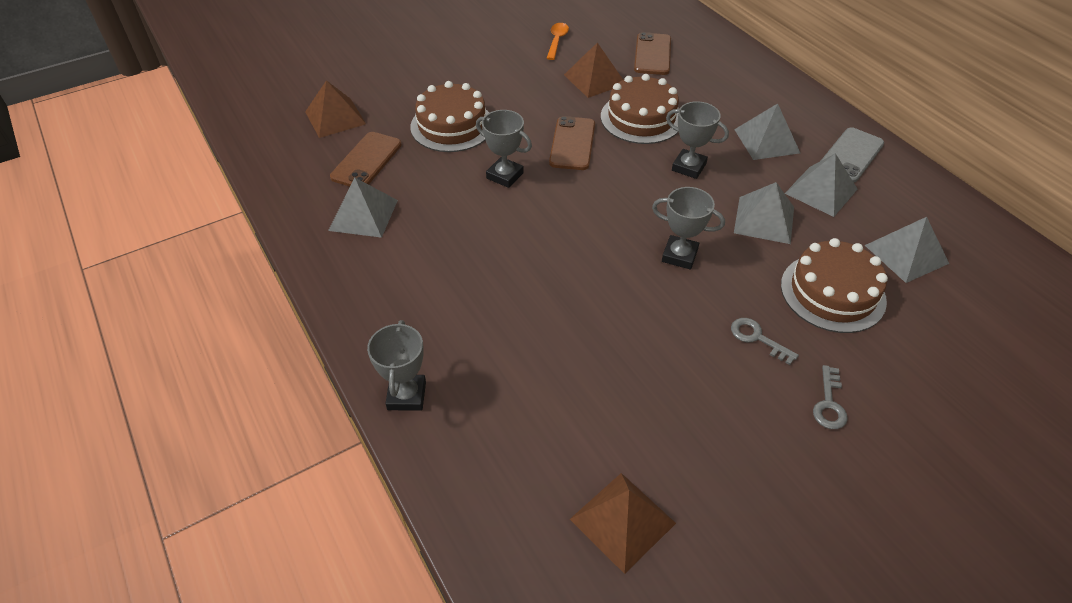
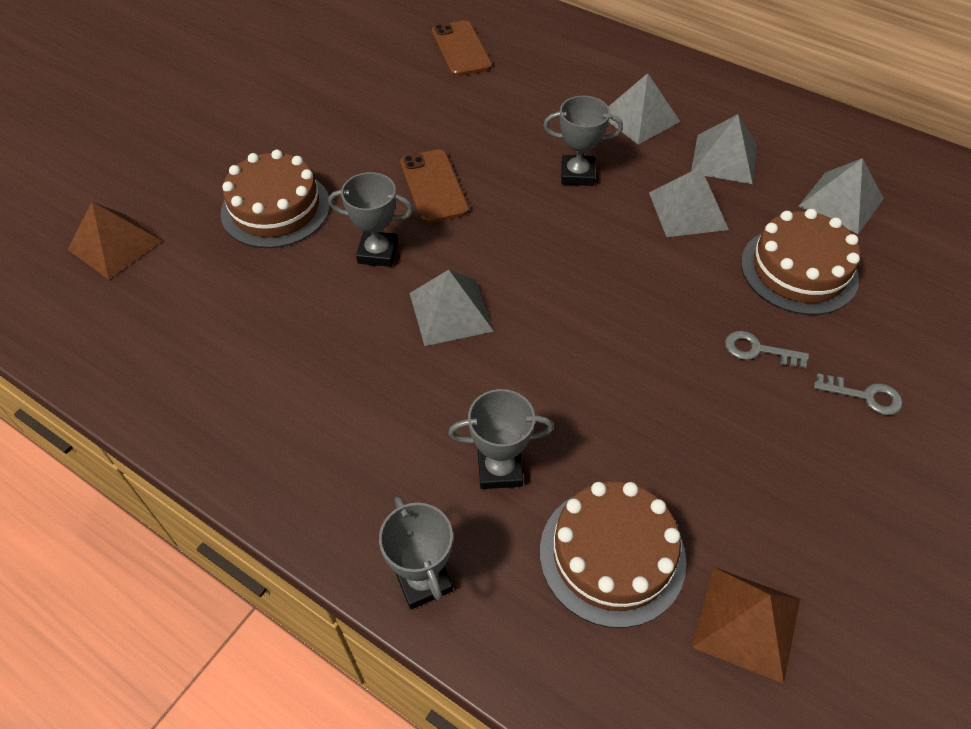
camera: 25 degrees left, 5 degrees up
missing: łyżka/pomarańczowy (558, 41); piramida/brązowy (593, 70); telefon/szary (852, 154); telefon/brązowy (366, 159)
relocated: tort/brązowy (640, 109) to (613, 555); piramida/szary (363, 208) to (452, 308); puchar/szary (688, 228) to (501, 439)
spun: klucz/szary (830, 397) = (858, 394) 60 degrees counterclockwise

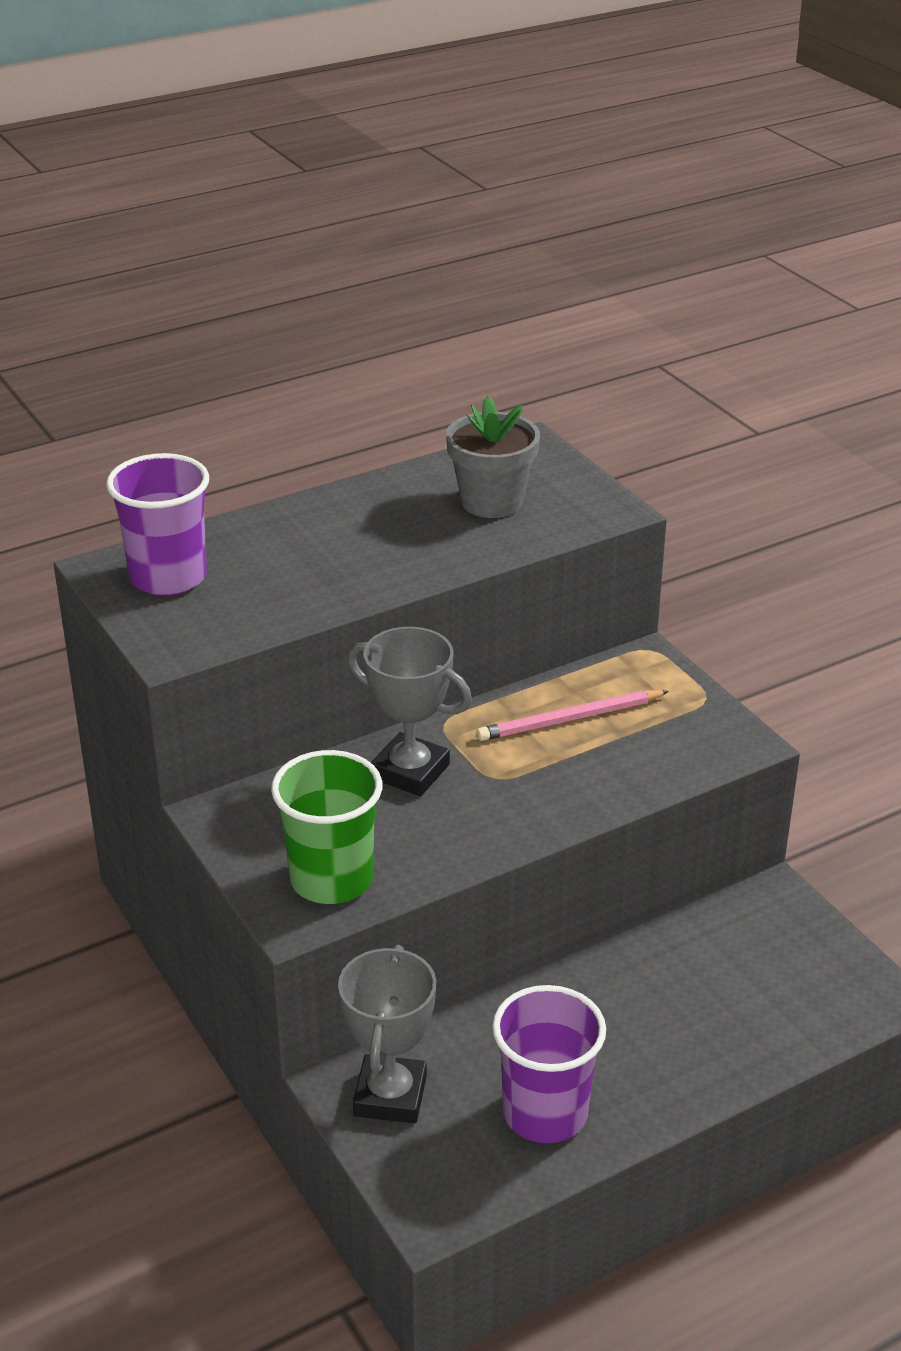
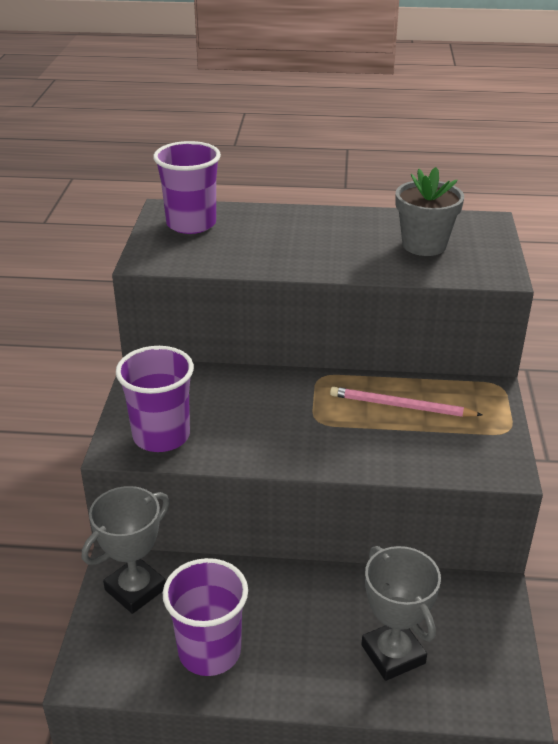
camera: 35 degrees right, 0 degrees up
relocated: puchar/szary (410, 711) to (401, 613)
colour: szklanka/zielony (326, 827) to szklanka/fioletowy (155, 399)

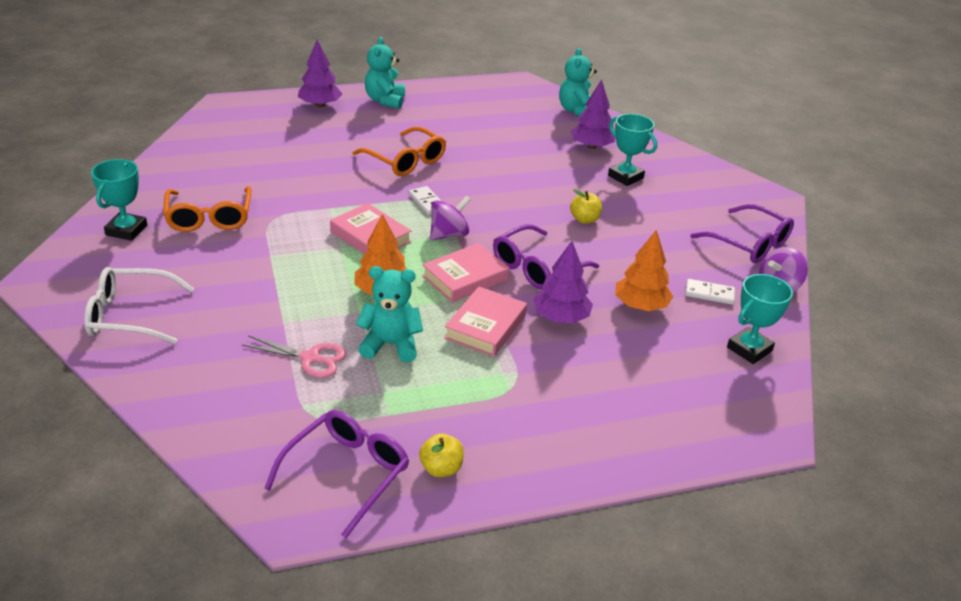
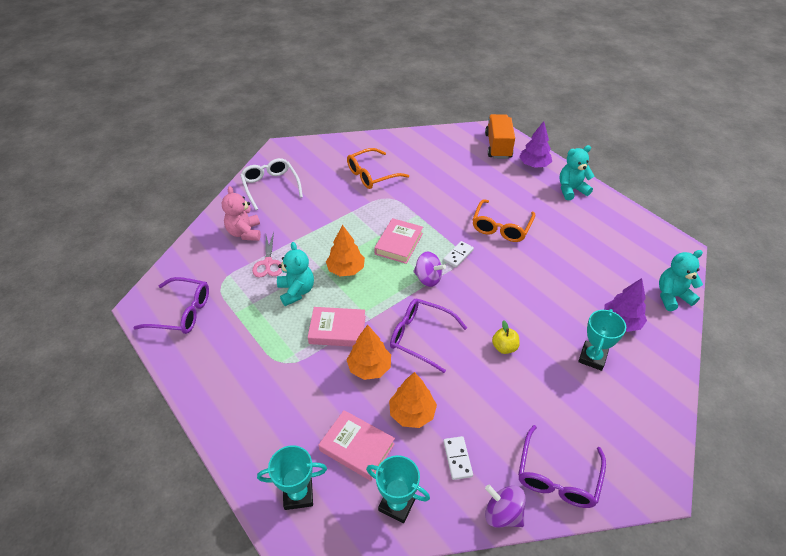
camera: 70 degrees right, 10 degrees up
missing: jabłko/żółty (441, 455)
appeared: ciężarówka/pomarańczowy (500, 136); miś/różowy (241, 213)
relocated: puchar/turkusowy (119, 200) to (292, 477); książka/różowy (466, 273) to (357, 445)
colour: drzewko/fioletowy (563, 282) to drzewko/pomarańczowy (369, 352)

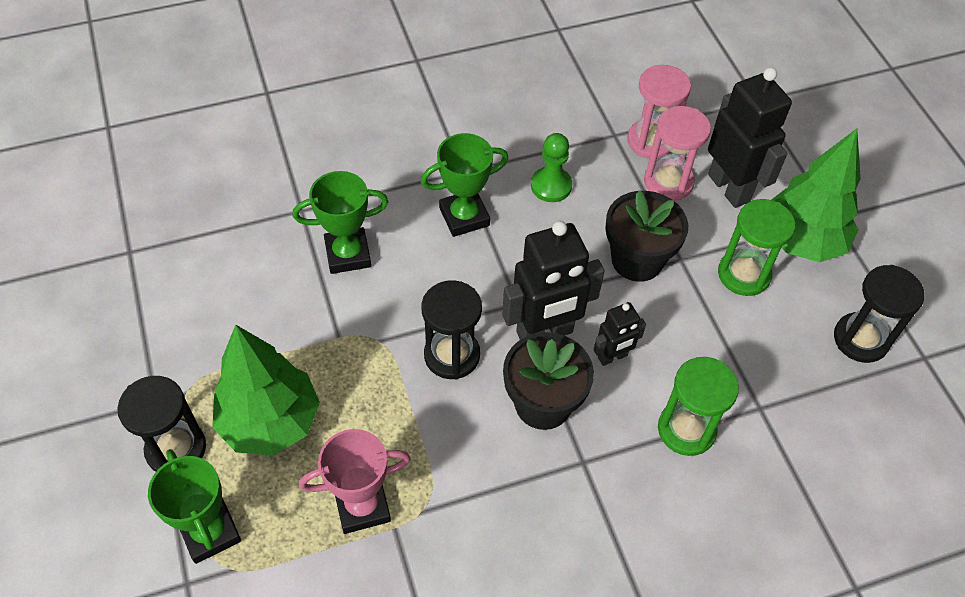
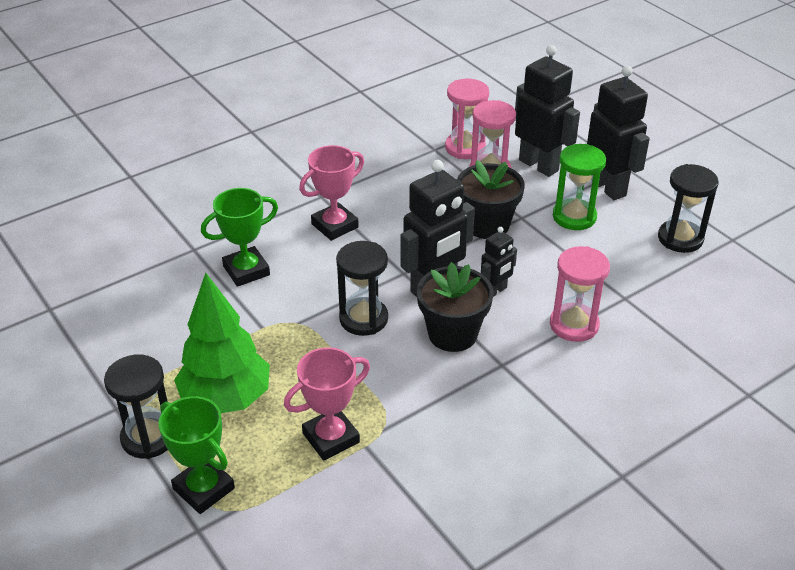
camera: 15 degrees left, 15 degrees down
missing: pionek/zielony (551, 167)
exchanged: drzewko/zielony (816, 195) to robot/czarny (618, 133)
colour: puchar/zielony (464, 185) to puchar/różowy (331, 193); klepsydra/zielony (698, 406) to klepsydra/różowy (580, 294)

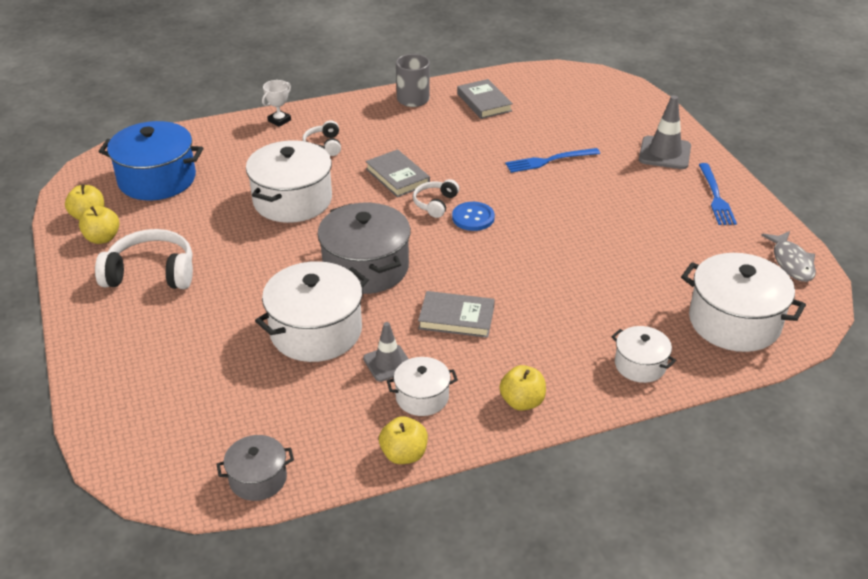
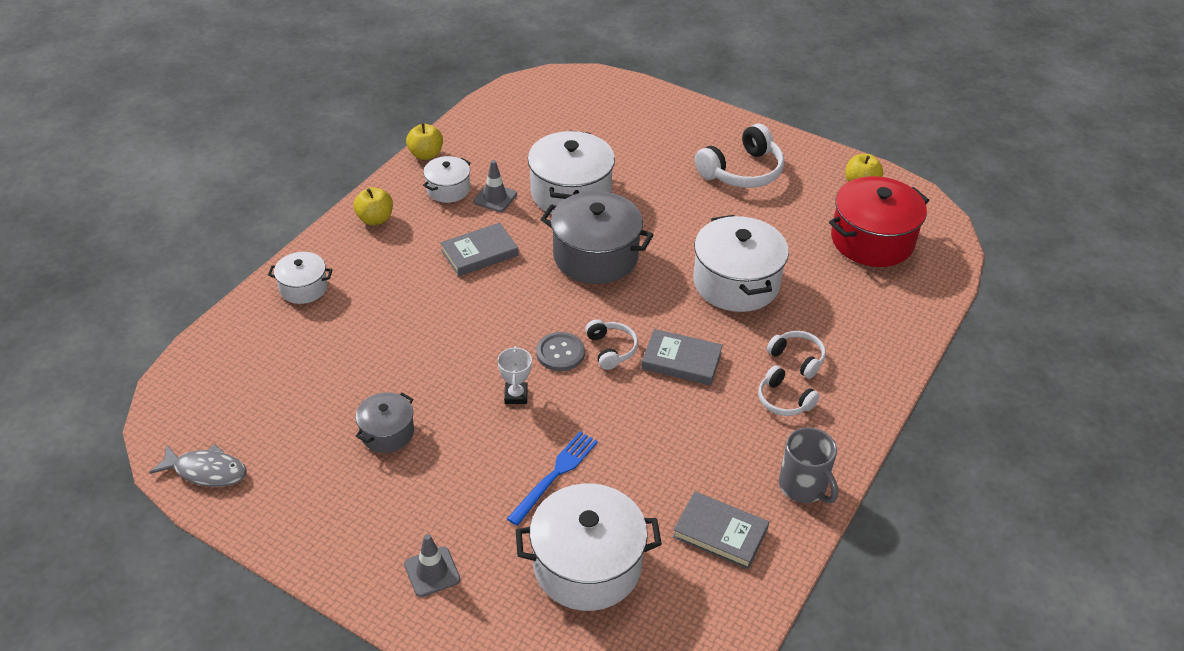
camera: 140 degrees right, 5 degrees up
missing: widelec/niebieski (718, 194); jabłko/żółty (99, 225)
appeared: słuchawki/biały (789, 390)
relocated: puchar/biały (276, 103) to (515, 375); garnek/biały (743, 302) to (589, 547); garnek/szary (255, 468) to (385, 422)
colour: garnek/niebieski (150, 160) to garnek/czerwony (879, 221); guzik/niebieski (473, 216) to guzik/szary (560, 351)
spun: ryba/szary (788, 256) = (198, 465) 150 degrees clockwise
size: pachołek/szary (665, 132) = (432, 565) x0.66

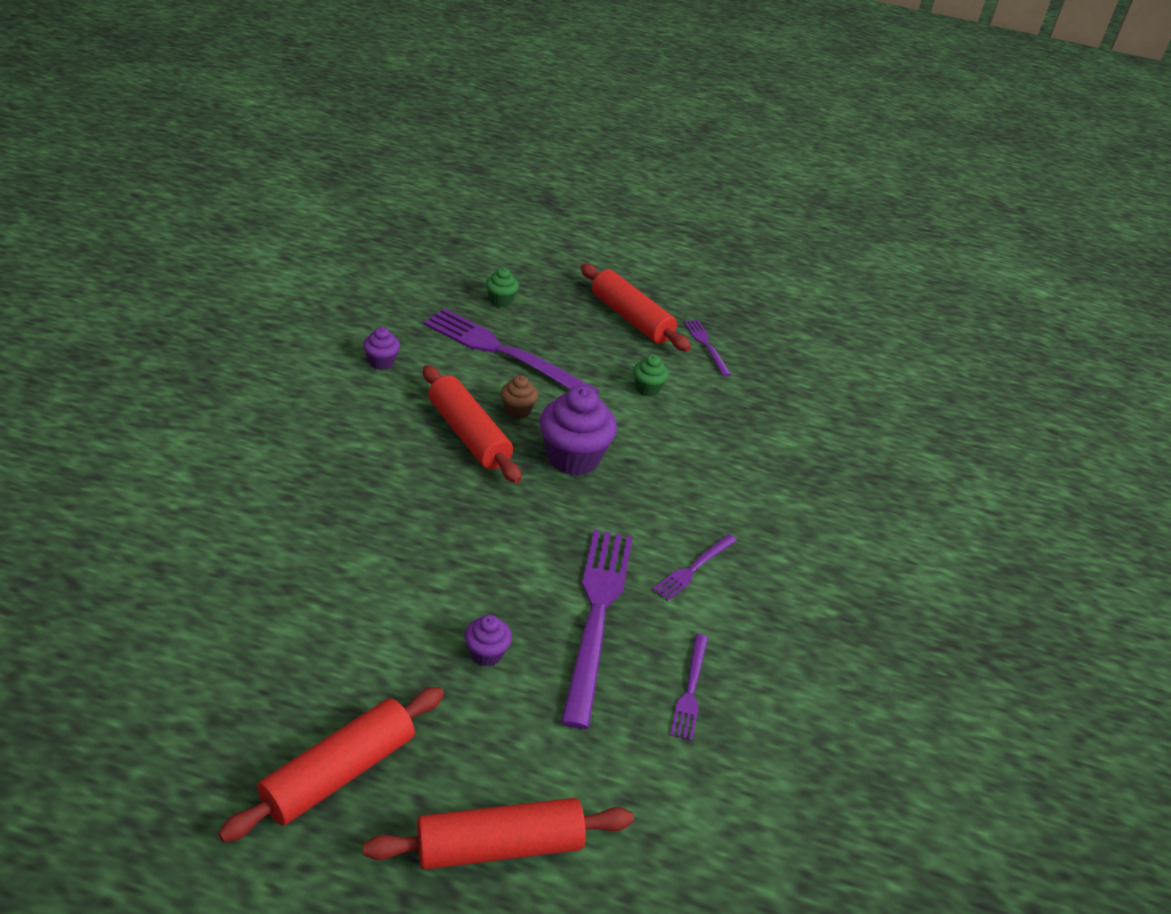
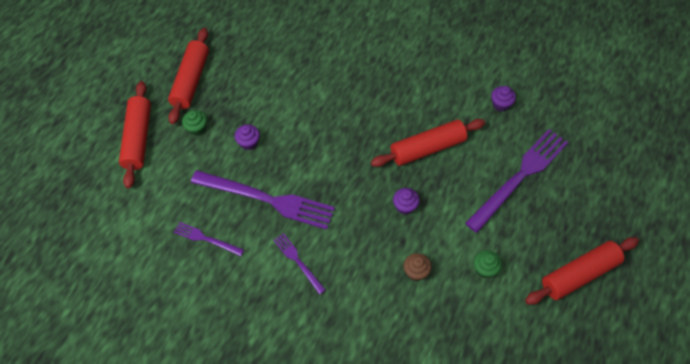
camera: 105 degrees right, 20 degrees up
missing: widelec/fioletowy (707, 348)
relocated: muffinka/zielony (502, 287) to (194, 123); muffinka/brązowy (519, 397) to (417, 267)
spun: wałek do ciasta/czerwony (331, 764) = (188, 76) 45 degrees clockwise
size: muffinka/fioletowy (578, 430) = (406, 201) x0.51

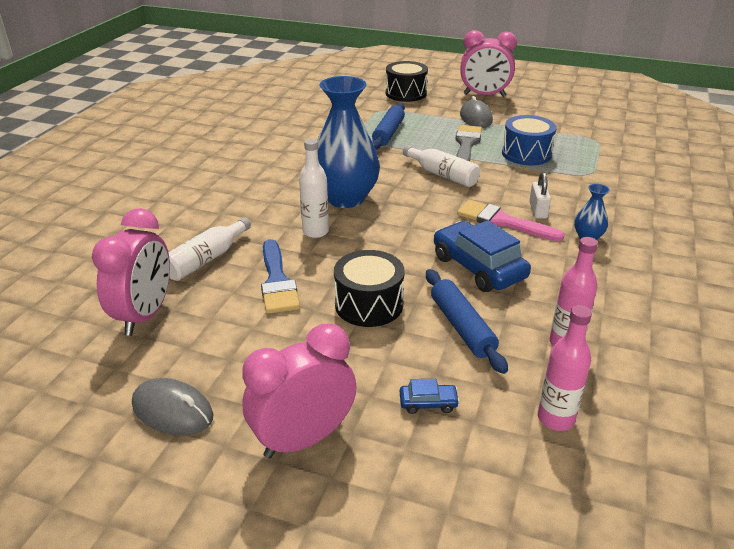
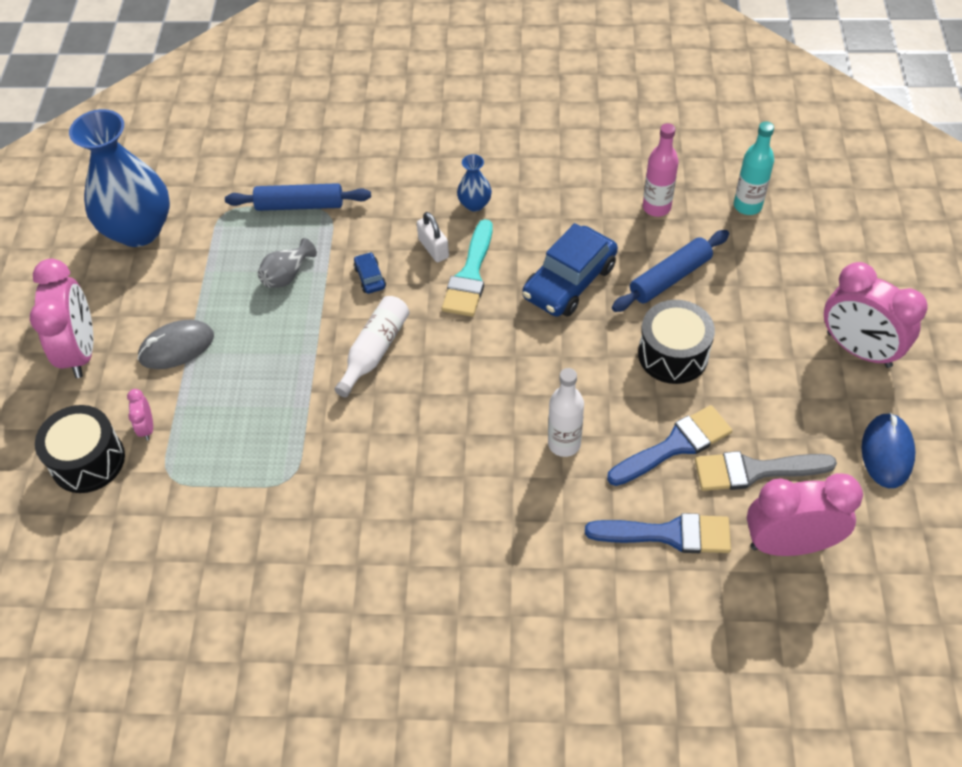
camera: 105 degrees left, 20 degrees up
appeared: budzik/różowy (140, 415)
relocated: wazon/niebieski (348, 142) to (119, 178); wałek do ciasta/niebieski (388, 126) to (298, 197); pędzel/szary (469, 143) to (766, 471); samochód/niebieski (430, 396) to (370, 273)
exchanged: bęben/niebieski (529, 140) to wazon/szary (287, 263); butelka/biały (209, 249) to pędzel/niebieski (658, 533)
colour: pędzel/różowy (511, 220) to pędzel/turkusowy (467, 268); butelka/różowy (565, 368) to butelka/turkusowy (754, 168); myszka/szary (172, 406) to myszka/niebieski (889, 450)
spun: kłódka/biały (540, 195) = (433, 237) 75 degrees clockwise

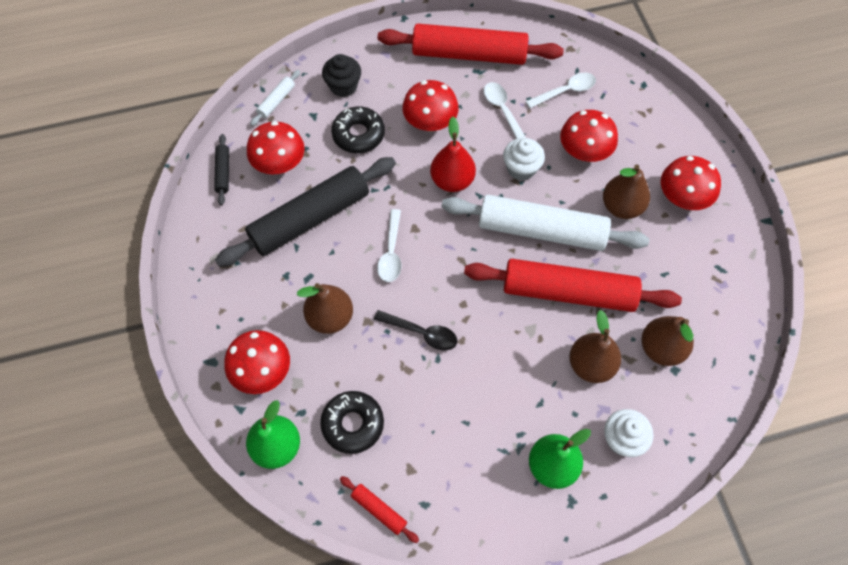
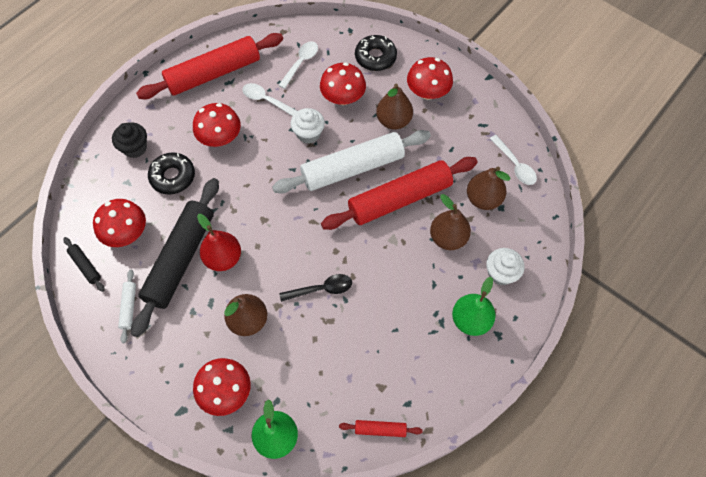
camera: 35 degrees left, 0 degrees up
relocated: wałek do ciasta/biały (275, 98) to (127, 306); gruszka/czerwony (453, 154) to (219, 242); łyżka/biały (389, 245) to (513, 160); donut/czarny (352, 422) to (376, 53)

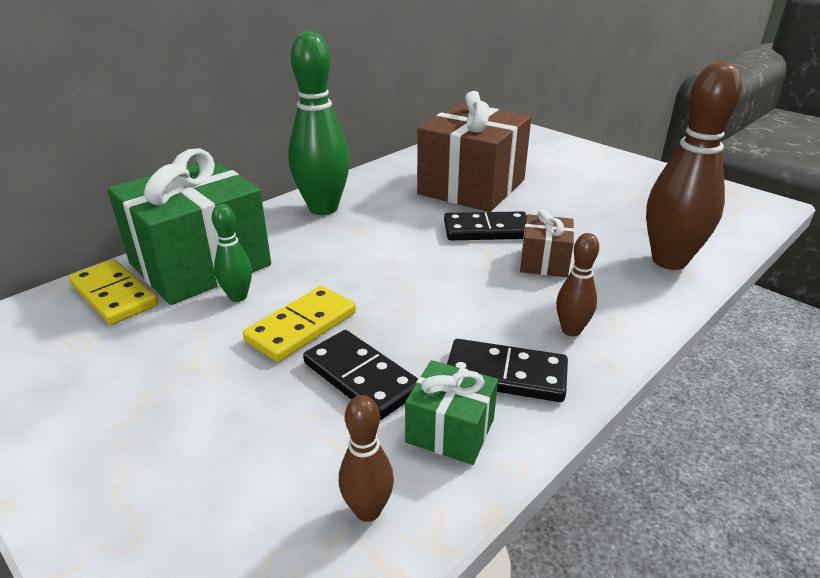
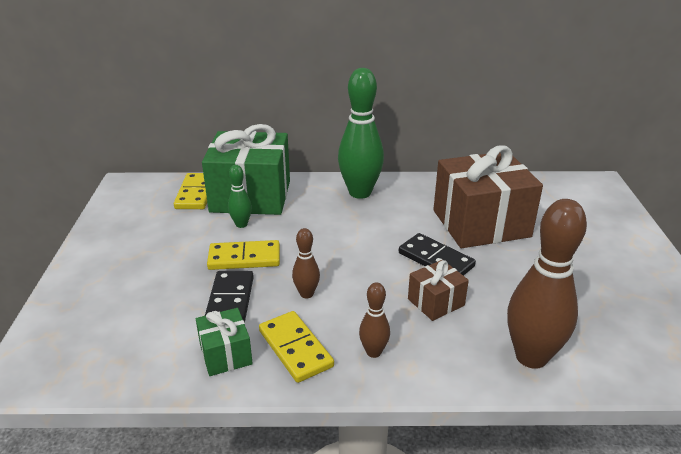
camera: 45 degrees right, 0 degrees up
relocated: kręgiel/brązowy (366, 458) to (306, 263)
colour: kostka domina/czarny (507, 370) to kostka domina/żółty (296, 347)

